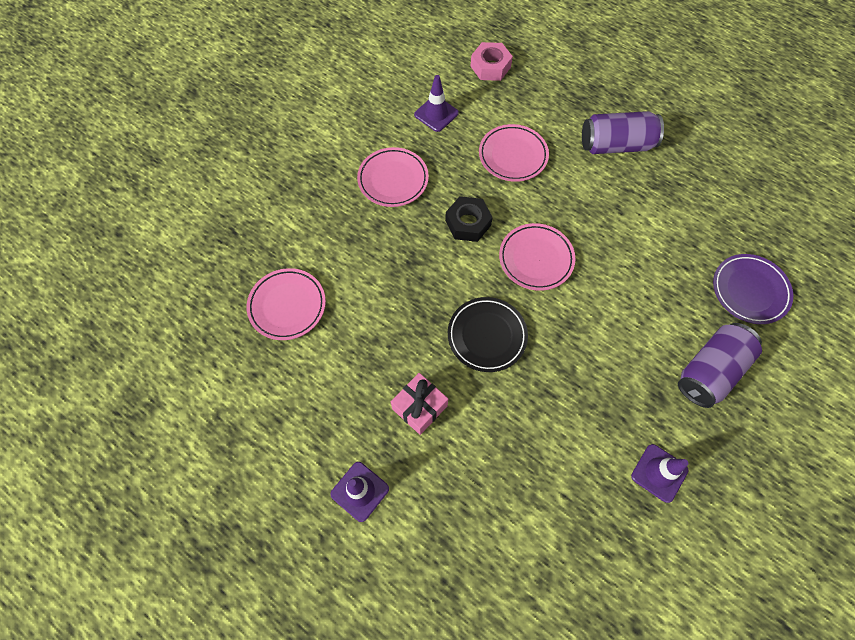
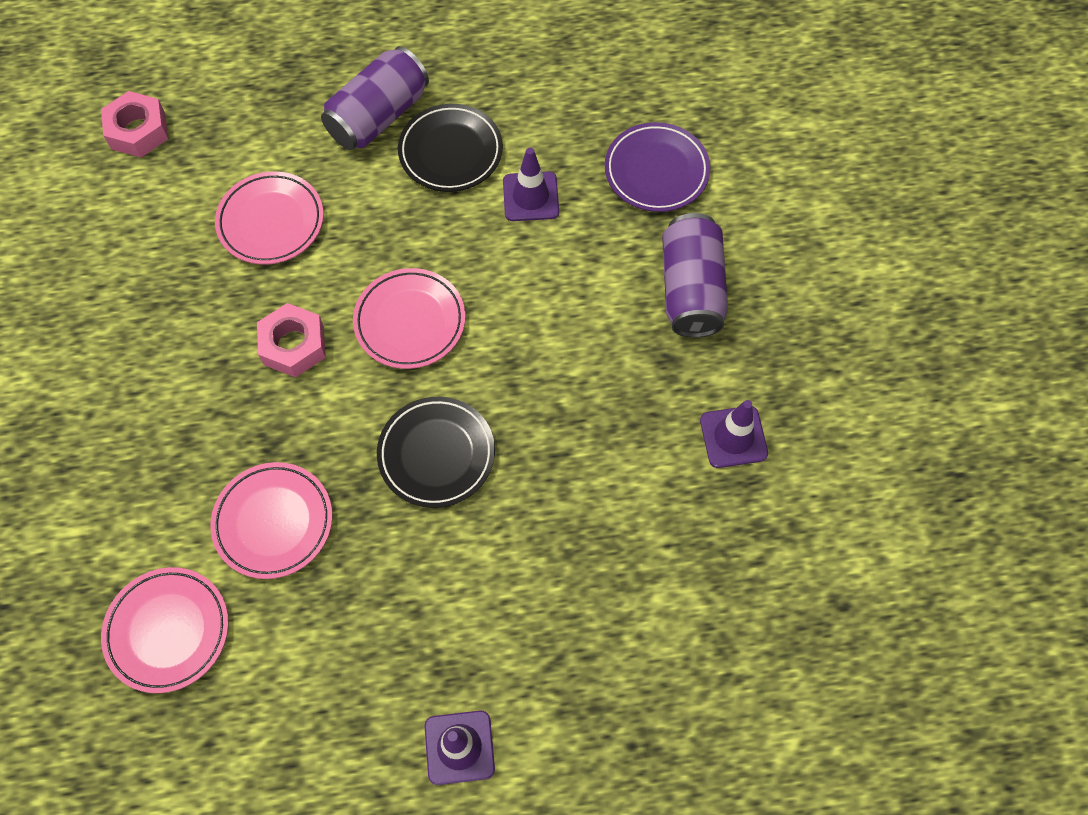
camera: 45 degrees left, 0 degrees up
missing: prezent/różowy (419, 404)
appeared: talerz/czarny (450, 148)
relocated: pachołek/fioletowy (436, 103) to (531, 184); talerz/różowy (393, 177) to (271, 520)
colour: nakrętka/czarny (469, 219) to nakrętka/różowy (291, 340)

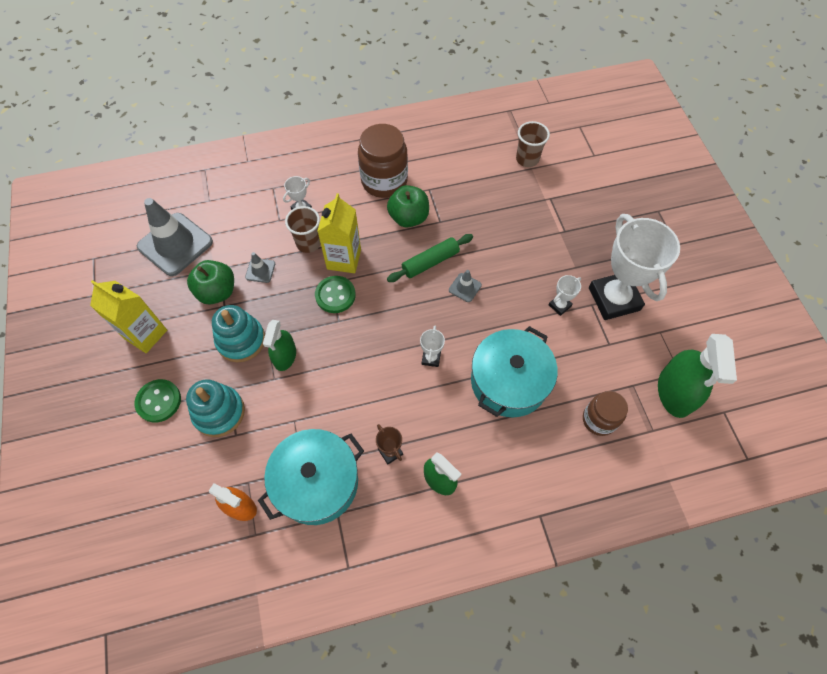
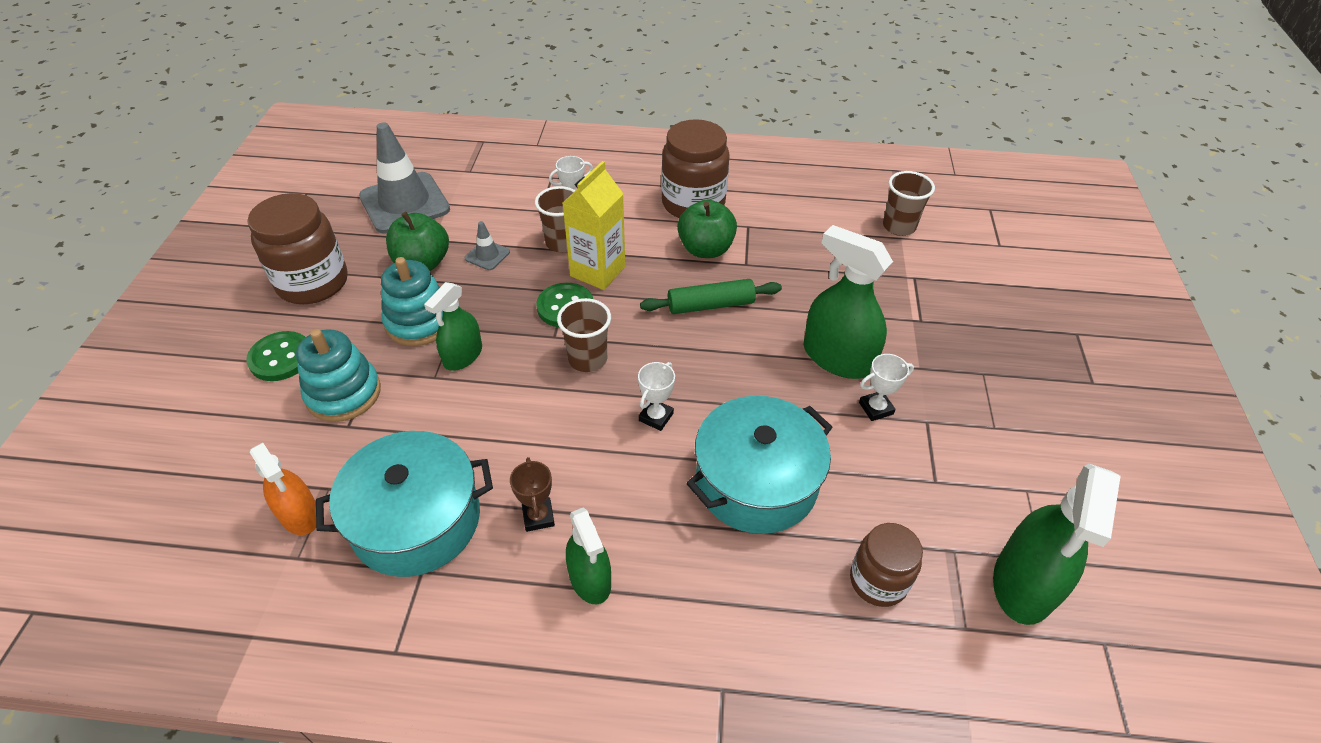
camera: 20 degrees right, 15 degrees down
missing: puchar/biały (634, 267); pachołek/szary (465, 286)
appeared: spryskiwacz/zielony (848, 302); szklanka/brązowy (584, 335)
exchanged: karton mleka/żółty (128, 316) to słoik/brązowy (297, 248)

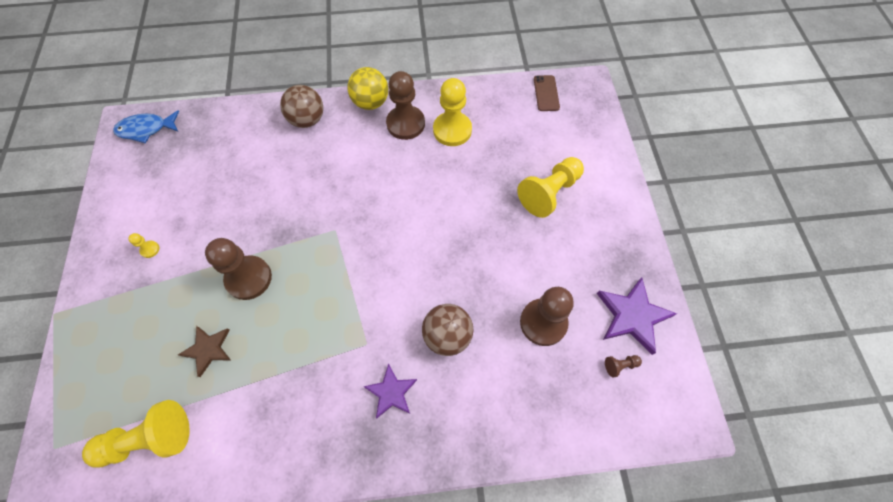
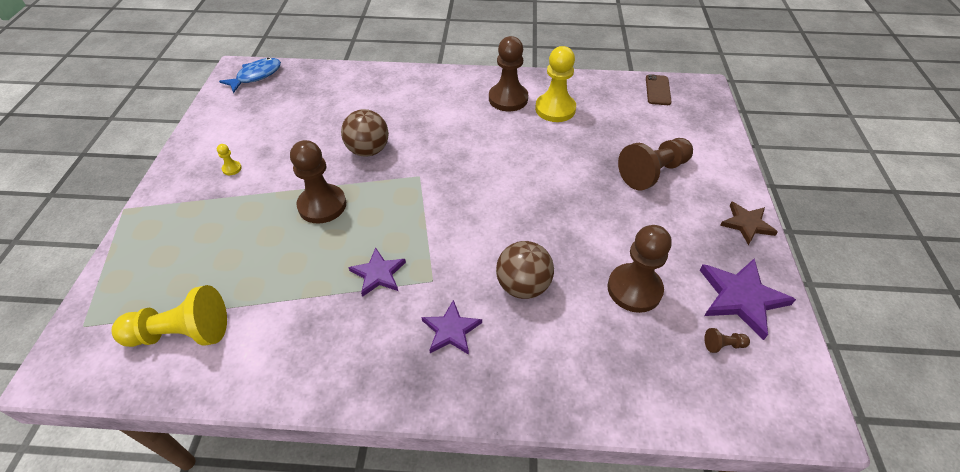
camera: 10 degrees right, 15 degrees down
missing: piłka/żółty (367, 88)
appeared: gwiazda/fioletowy (377, 272)
relocated: piłka/brązowy (301, 106) to (365, 133); gwiazda/brązowy (204, 351) to (749, 223)
colour: pionek/żółty (550, 187) to pionek/brązowy (655, 164)
spun: ryba/niebieski (146, 127) = (250, 75) 135 degrees clockwise

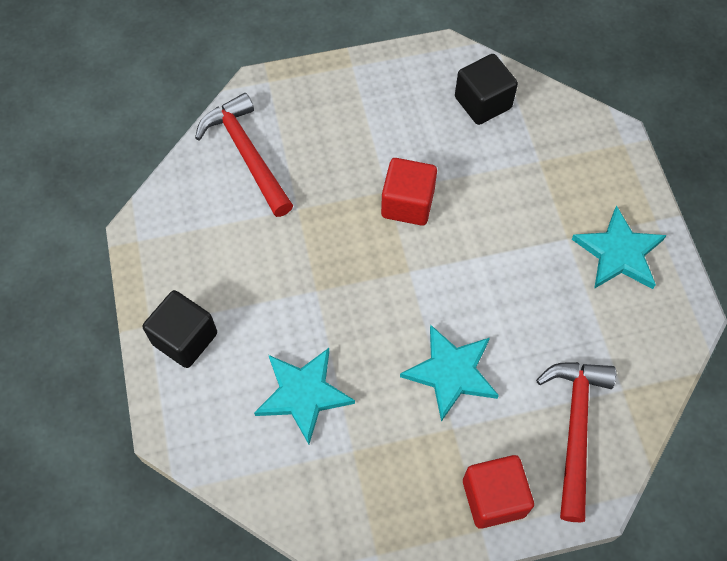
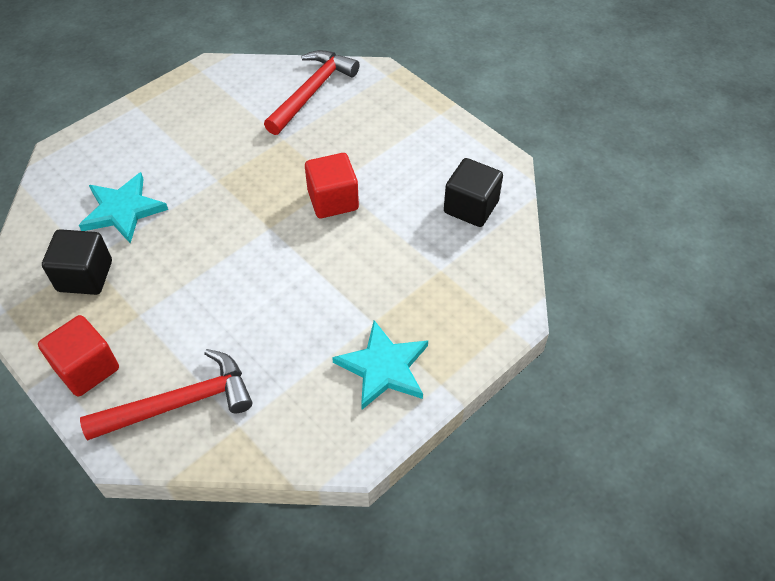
camera: 60 degrees right, 10 degrees down
missing: gwiazda/turkusowy (449, 373)
relocated: sześcian/czarny (180, 329) to (77, 262)

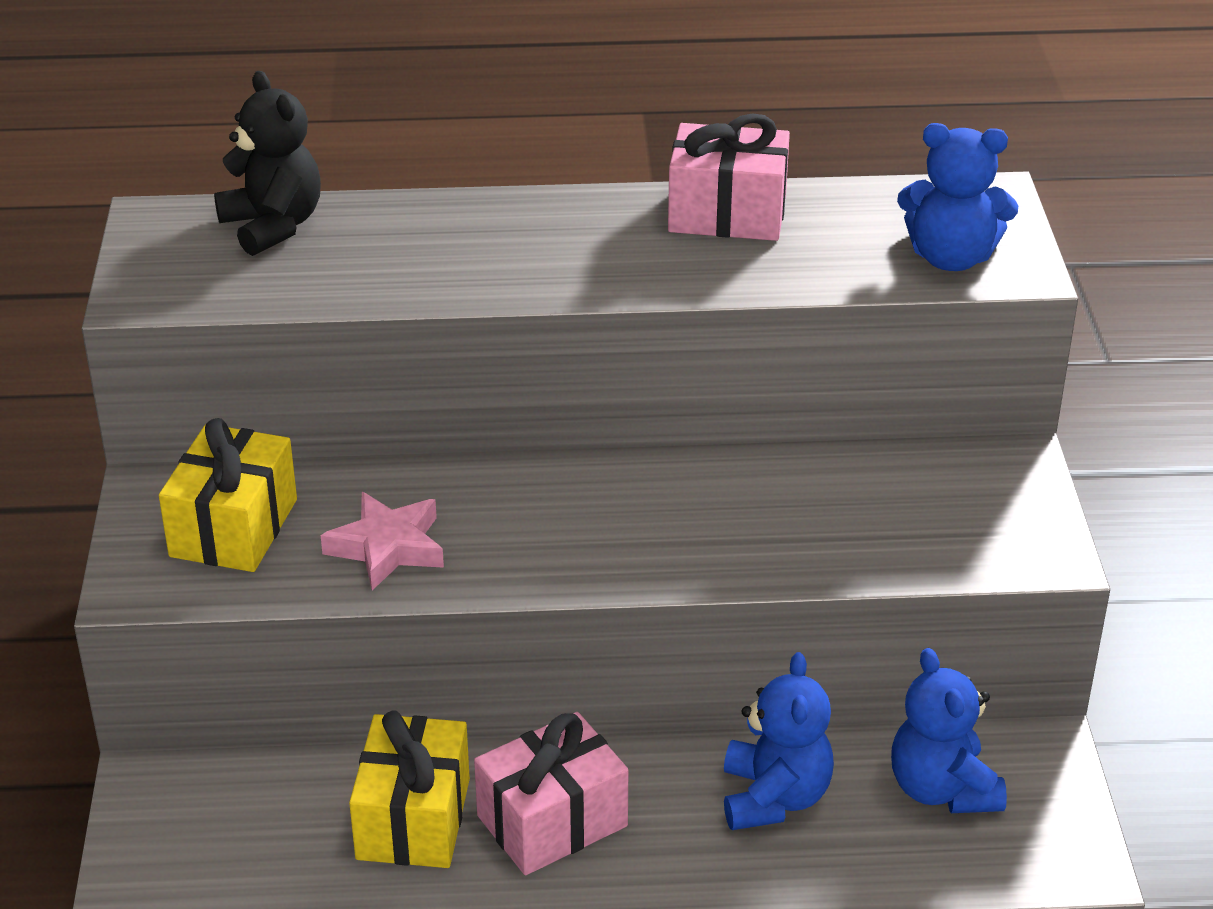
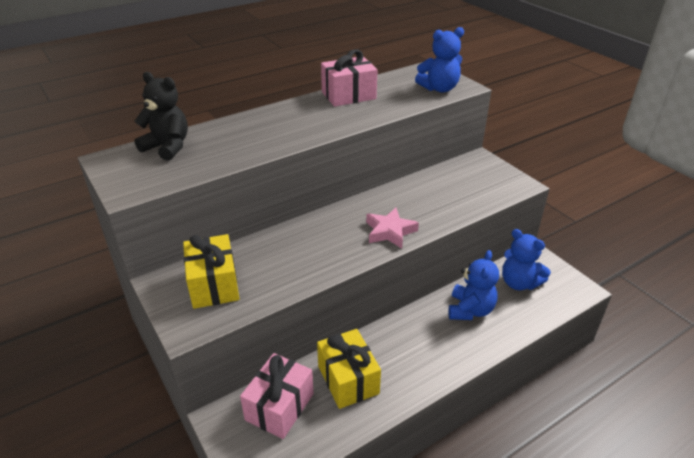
camera: 30 degrees left, 0 degrees up
relocated: gwiazda/różowy (382, 541) to (392, 228); prezent/różowy (551, 793) to (277, 396)
spun: miś/niebieski (779, 741) = (473, 285) 45 degrees clockwise

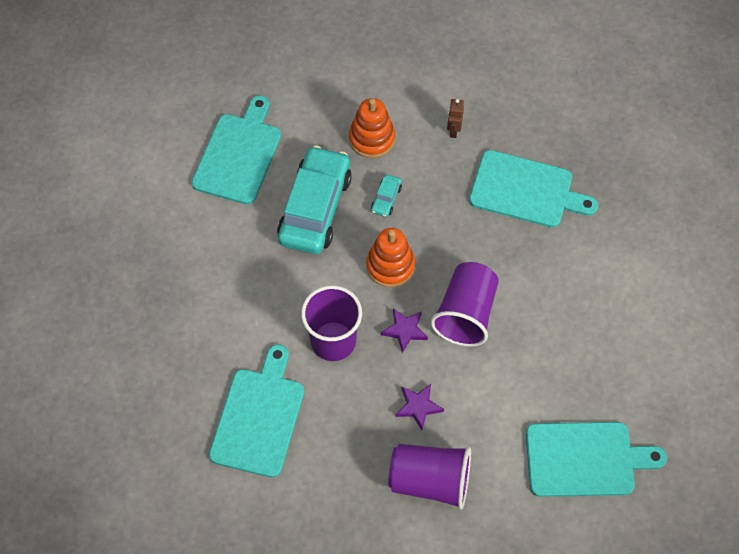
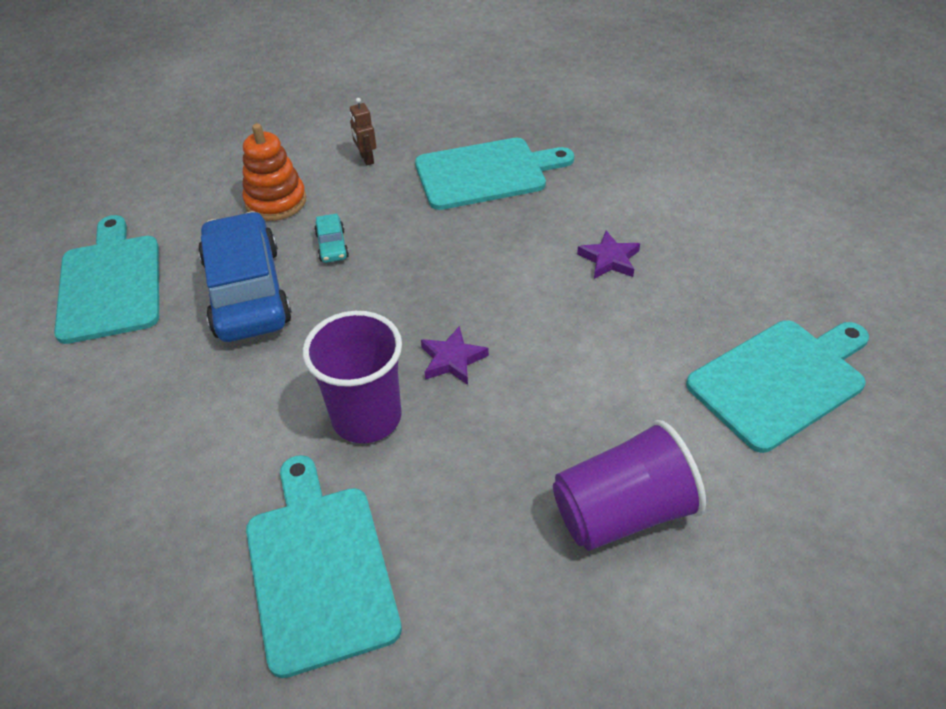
camera: 30 degrees left, 15 degrees down
missing: zabawka nakładanka/pomarańczowy (390, 257); szklanka/fioletowy (465, 304)
relocated: gwiazda/fioletowy (420, 407) to (608, 255)
colour: samochód/turkusowy (314, 199) to samochód/niebieski (245, 276)

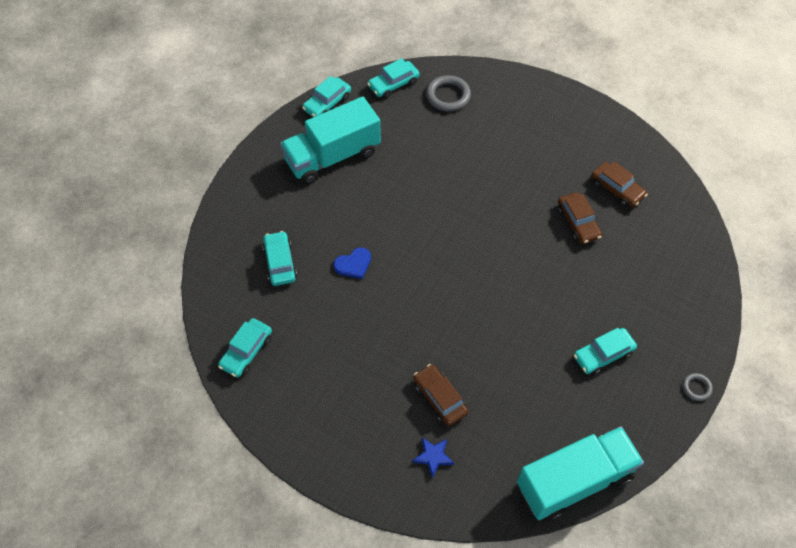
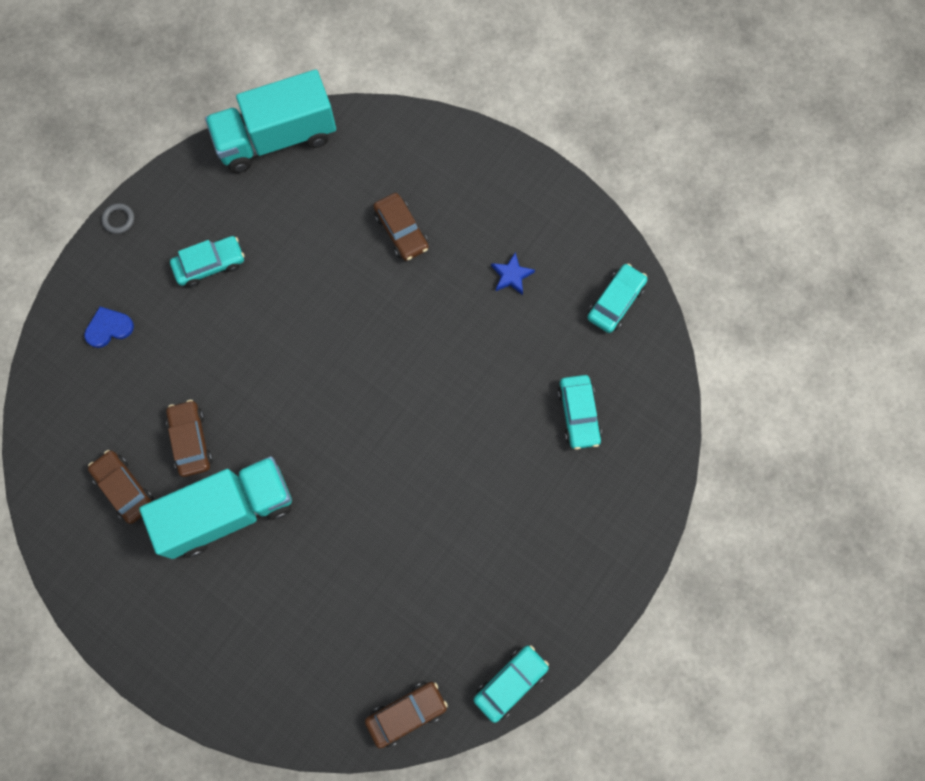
camera: 175 degrees left, 15 degrees up
missing: pierścień/szary (448, 93)
relocated: ciężarówka/turkusowy (330, 140) to (215, 507); serce/niebieski (352, 263) to (109, 327); gwiazda/niebieski (433, 458) to (513, 273)
colour: samochód/turkusowy (393, 78) to samochód/brązowy (406, 715)

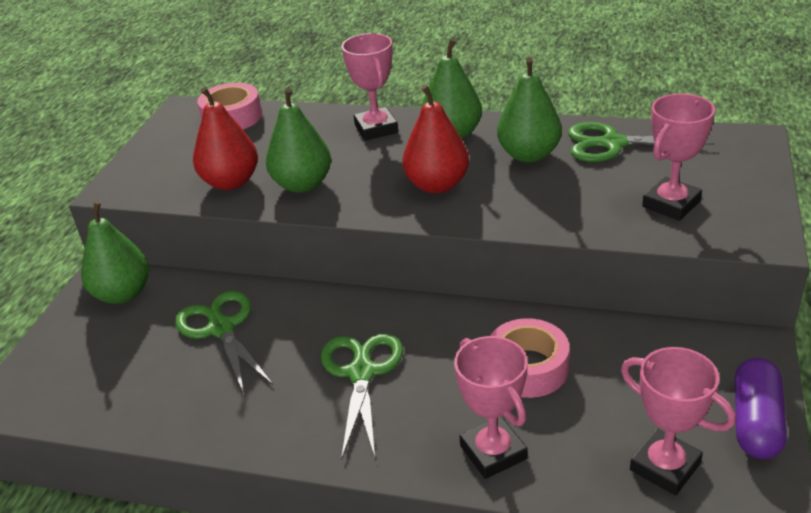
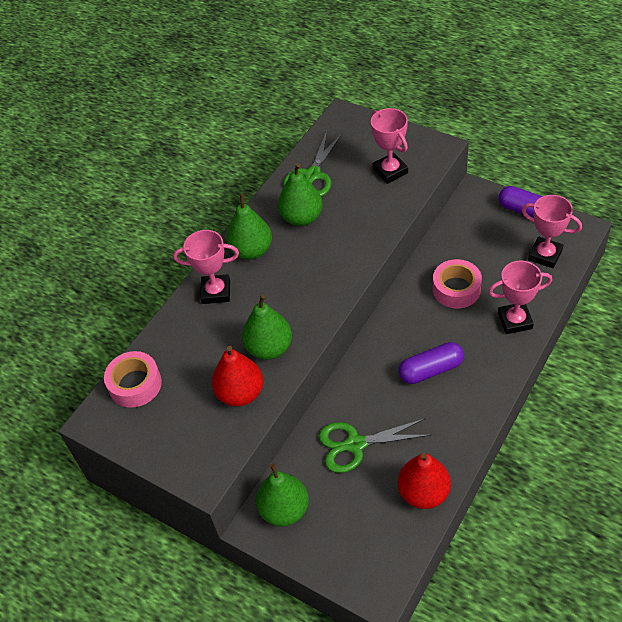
camera: 70 degrees left, 15 degrees up
relocated: gruszka/czerwony (435, 139) to (424, 481)
exchanged: nożyczki/zielony (362, 396) to kapsułka/fioletowy (431, 363)
spun: puchar/różowy (678, 421) = (552, 231) 60 degrees clockwise

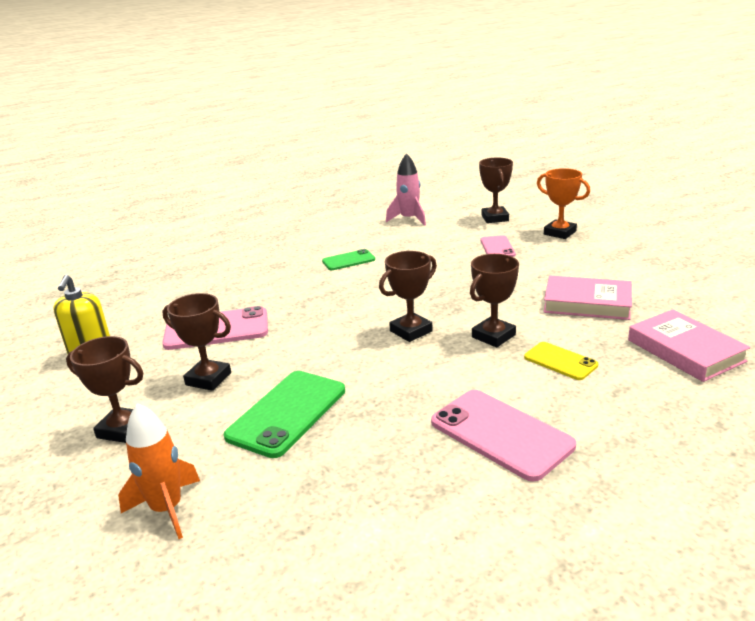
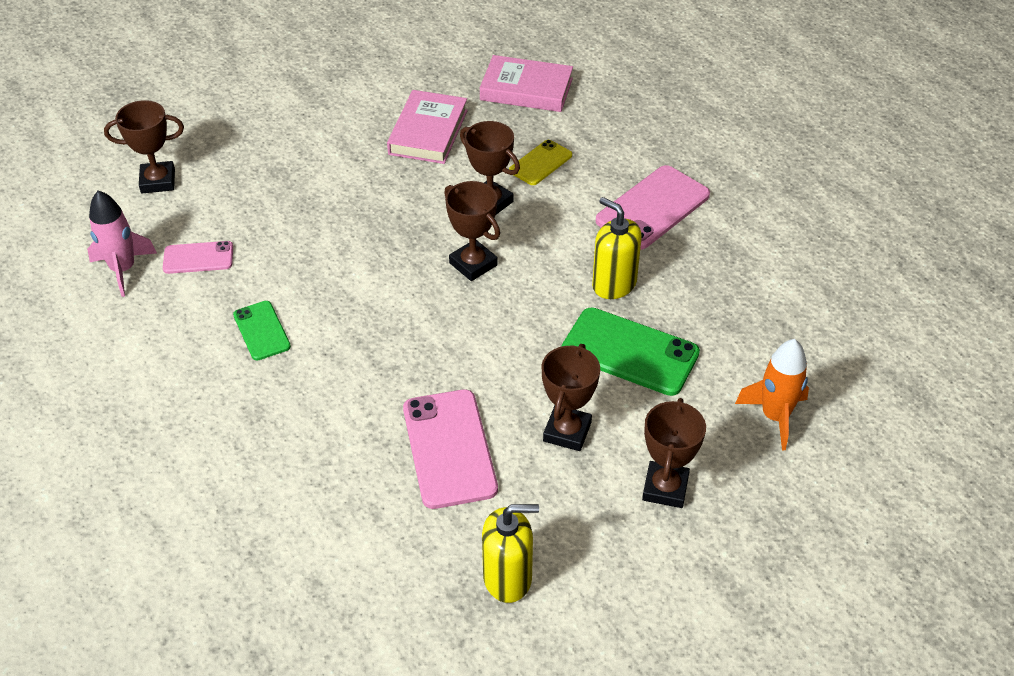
camera: 95 degrees left, 20 degrees up
missing: puchar/pomarańczowy (563, 203)
appeared: dozownik mydła/żółty (617, 248)
relocated: telefon/różowy (498, 246) to (198, 257)
spun: książka/różowy (689, 345) = (526, 83) 45 degrees clockwise

